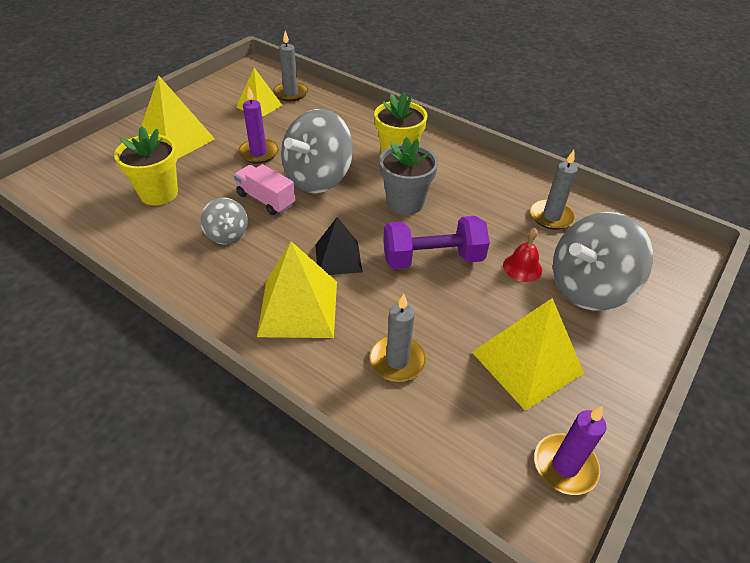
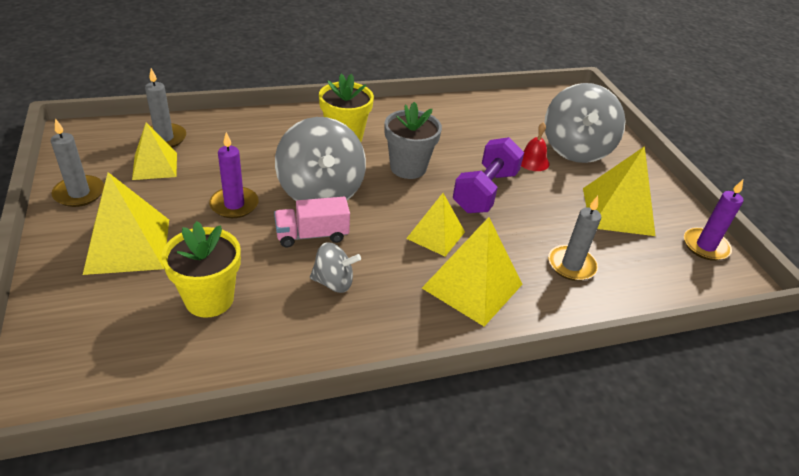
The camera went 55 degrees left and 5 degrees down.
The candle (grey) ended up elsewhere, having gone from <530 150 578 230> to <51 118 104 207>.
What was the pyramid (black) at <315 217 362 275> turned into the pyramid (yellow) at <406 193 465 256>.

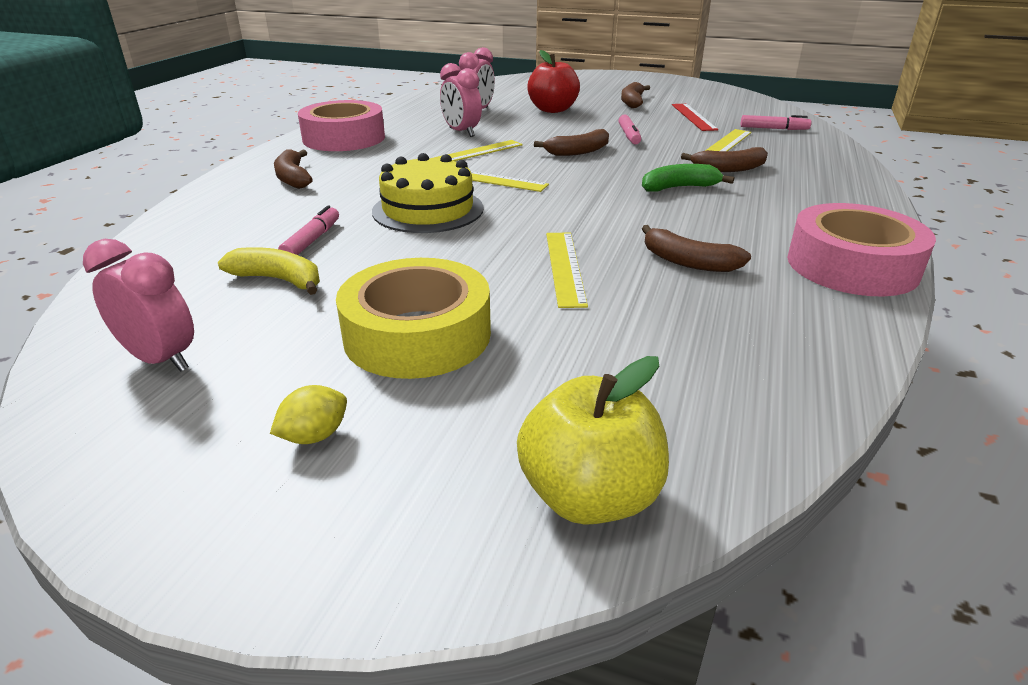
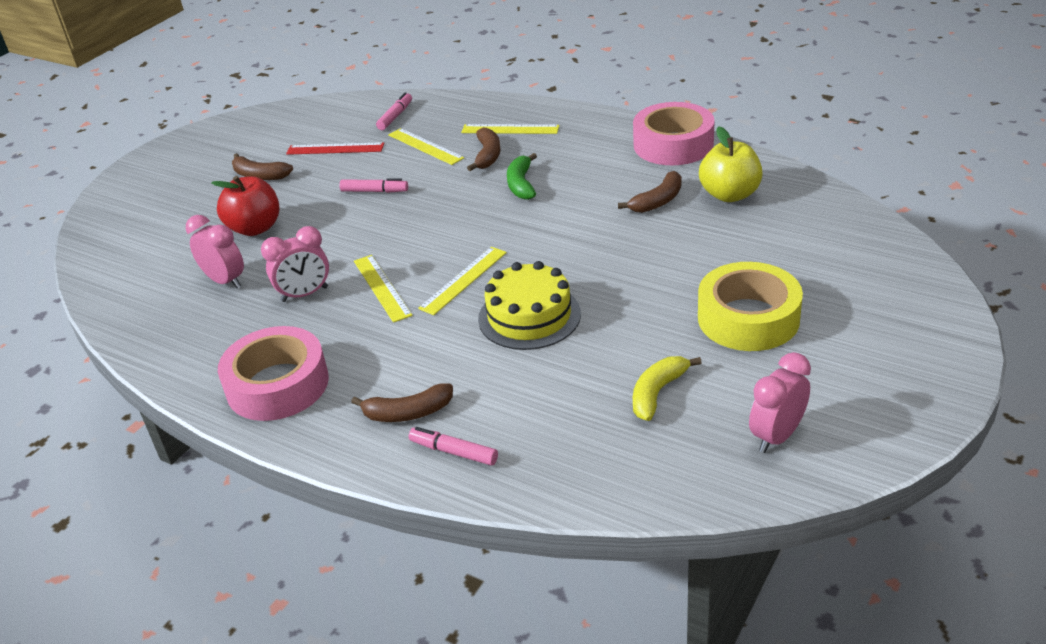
The camera went 75 degrees left and 5 degrees up.
The second view lost the banana (brown) at <534 129 609 156>.
The marker (pink) ended up elsewhere, having gone from <278 205 339 255> to <409 427 498 466>.
The ruler (yellow) ended up elsewhere, having gone from <546 233 588 308> to <461 124 559 134>.
The apple (yellow) ended up elsewhere, having gone from <517 356 669 525> to <699 126 763 202>.
The second view lost the lemon (yellow) at <270 385 347 444>.

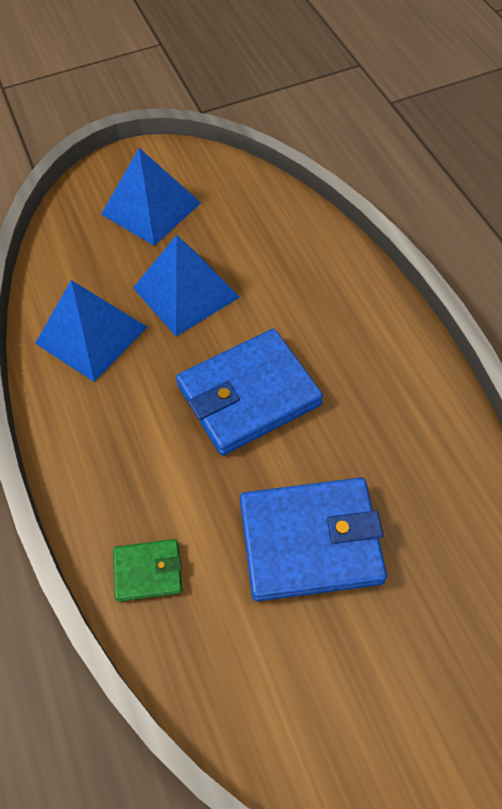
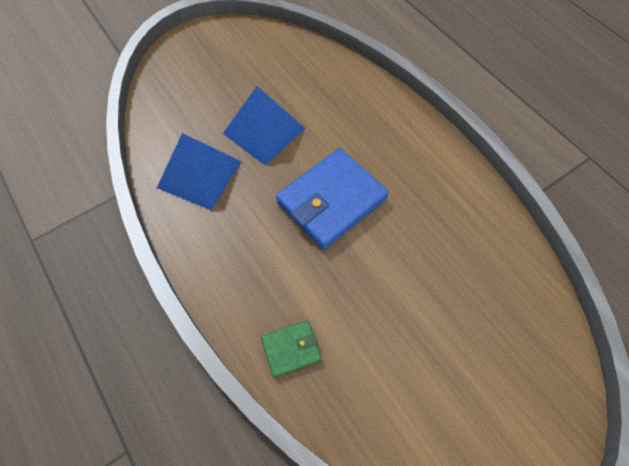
The camera went 15 degrees left and 5 degrees up.
The second view lost the pyramid (blue) at <101 148 201 246>.
The second view lost the wallet (blue) at <240 477 387 601>.

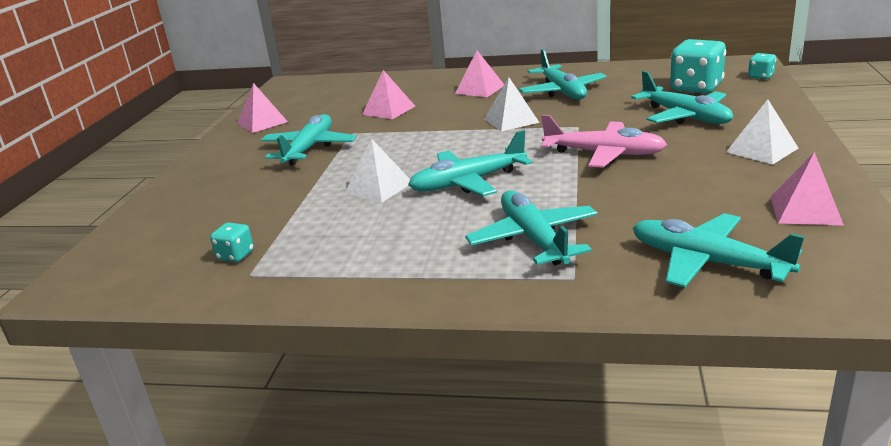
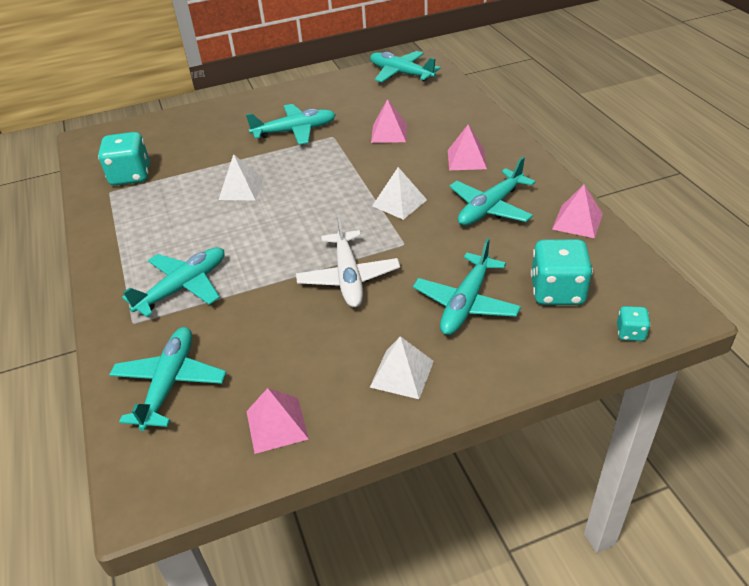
The camera went 60 degrees right and 15 degrees up.
The pyramid (pink) ended up elsewhere, having gone from <237 83 288 133> to <552 185 603 238>.
What was the plane (pink) at <541 115 667 168> turned into the plane (white) at <296 215 400 307>.
The plane (turquoise) ended up elsewhere, having gone from <408 130 532 196> to <370 51 441 82>.
The size of the dice (turquoise) at <210 223 254 262> changed by a factor of 2.02.

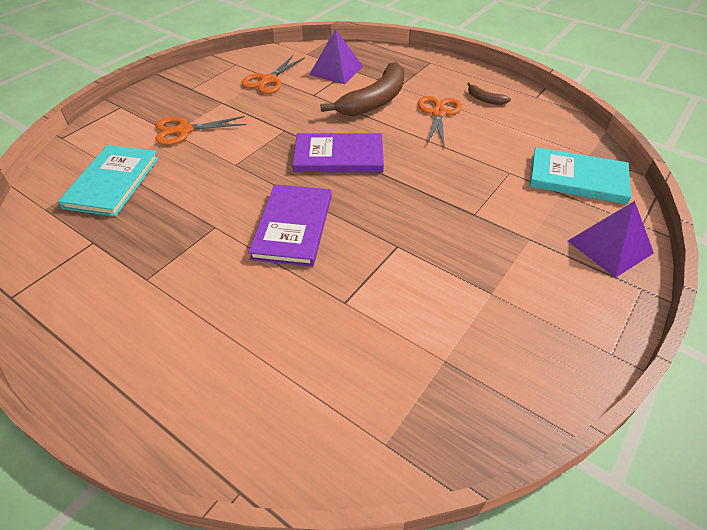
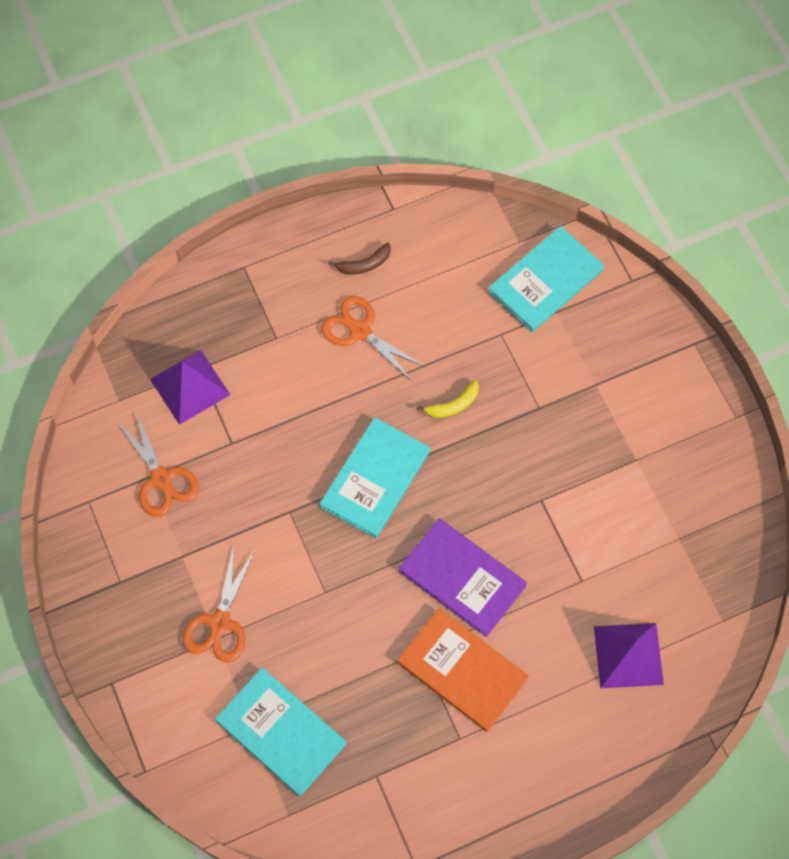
The camera went 60 degrees left and 20 degrees up.
The second view lost the banana (brown) at <320 62 405 116>.
What was the book (purple) at <293 133 384 172> turned into the book (turquoise) at <320 417 430 538>.
The pyramid (purple) ended up elsewhere, having gone from <568 201 654 278> to <594 623 664 688>.
The second view gained the banana (yellow) at <416 380 479 418>.
The second view gained the book (orange) at <398 608 529 732>.

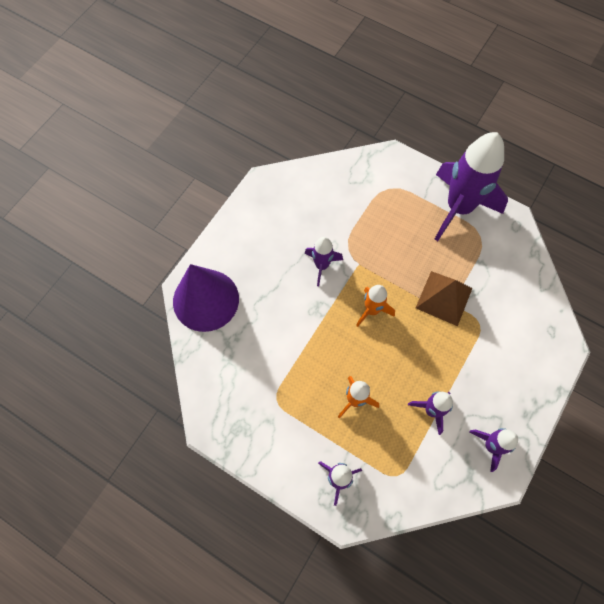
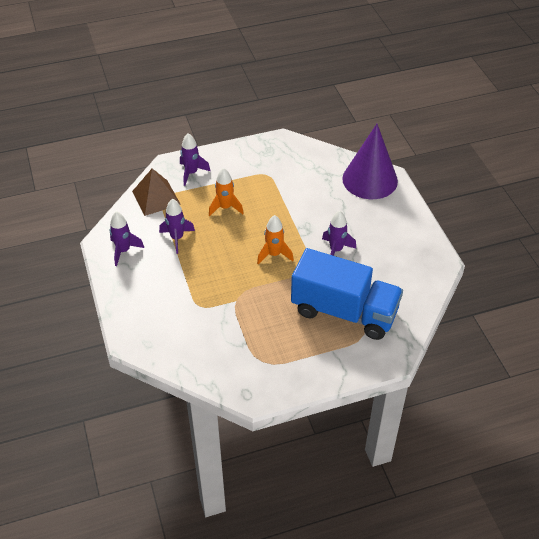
The camera went 130 degrees right and 20 degrees down.
The second view lost the rocket (purple) at <435 132 508 241>.
The pyramid (brown) ended up elsewhere, having gone from <416 271 472 326> to <132 168 181 216>.
The second view gained the truck (blue) at <291 248 403 340>.

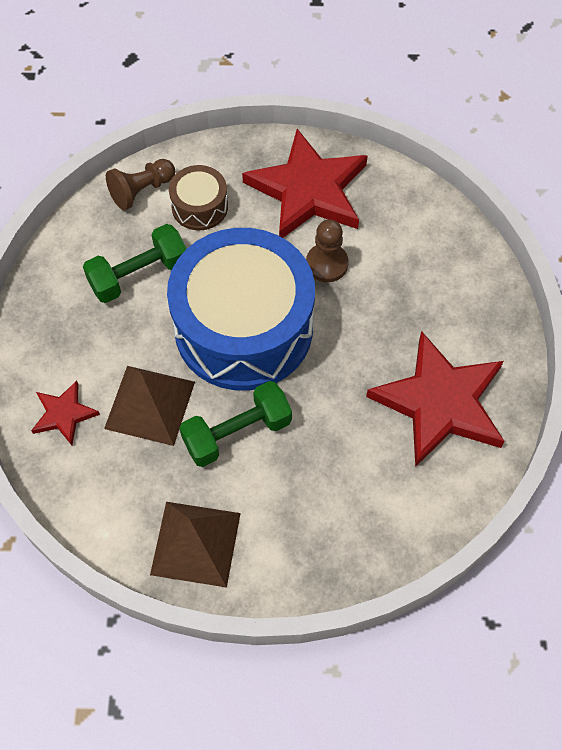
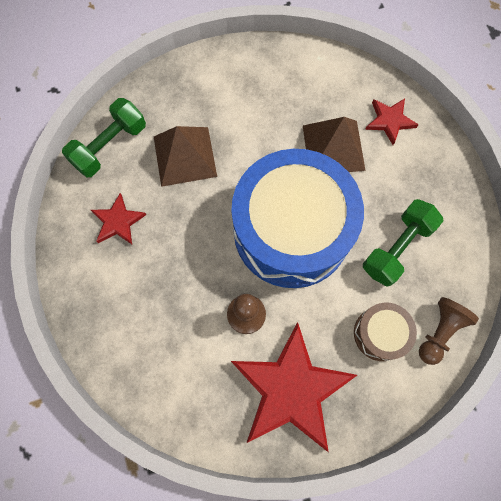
The camera went 160 degrees right and 10 degrees up.
The size of the star (red) at <366 331 505 467> changed by a factor of 0.48.
The dumbbell (green) ended up elsewhere, having gone from <179 381 292 467> to <62 98 146 177>.
The pyramid (brown) ended up elsewhere, having gone from <150 502 241 588> to <154 126 217 187>.

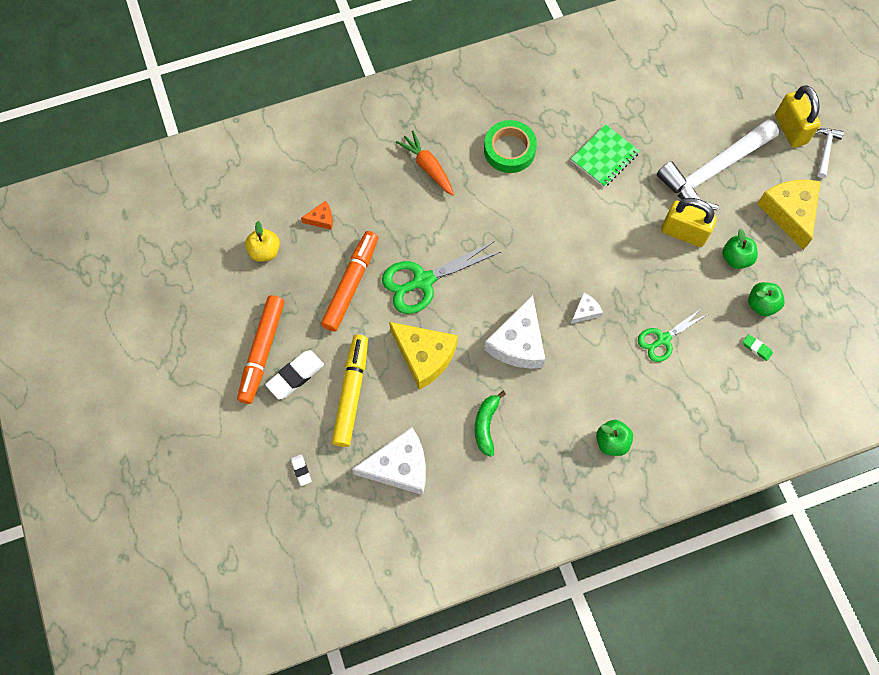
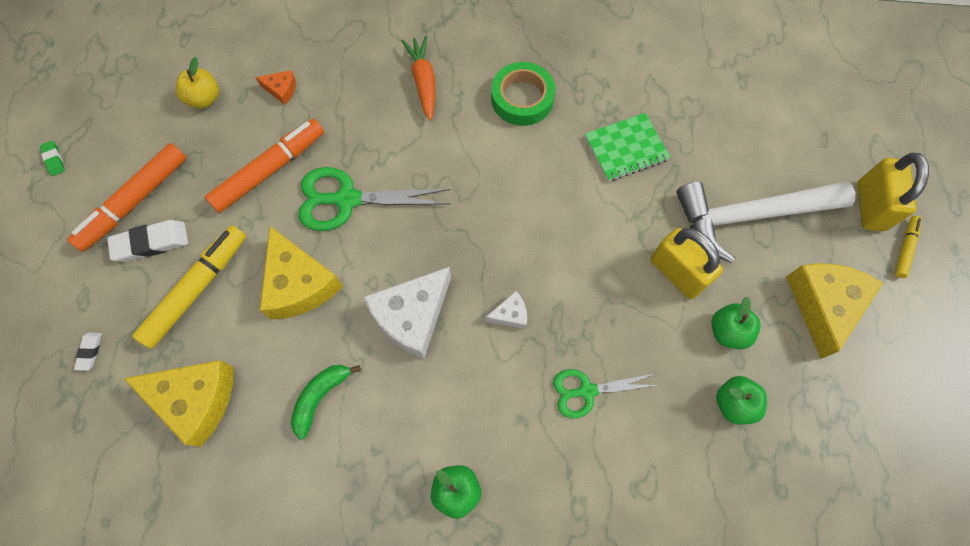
The camera went 25 degrees right and 0 degrees up.
Where the hammer (white) stood at <814 128 844 178>, the marker (yellow) came to stand at <895 216 922 278>.
The eraser (green) ended up elsewhere, having gone from <743 334 773 361> to <40 141 65 176>.
What was the cheese (white) at <352 427 426 495> turned into the cheese (yellow) at <123 360 234 447>.

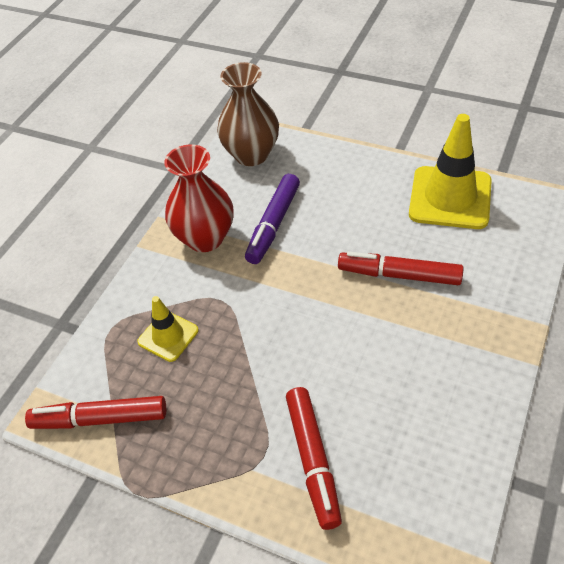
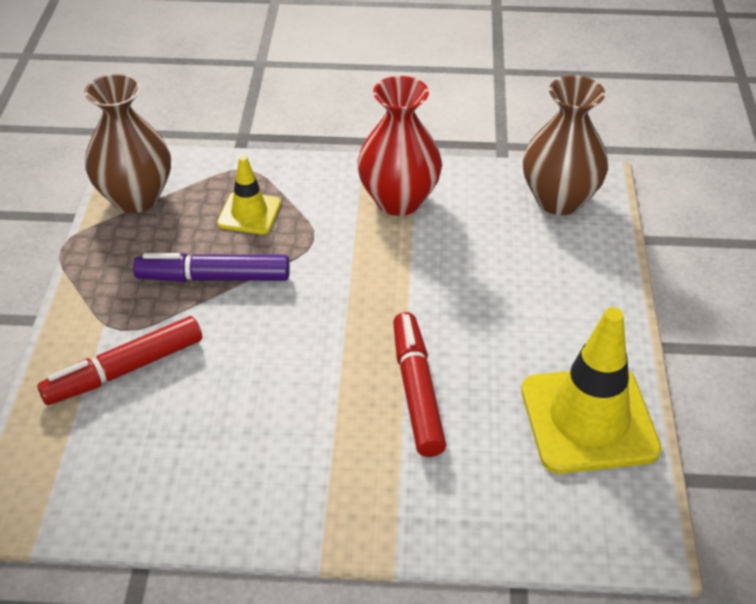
The camera went 65 degrees right and 5 degrees down.
The marker (purple) ended up elsewhere, having gone from <245 174 300 264> to <133 253 290 282>.
Where the marker (red) stood at <25 396 166 429>, the vase (brown) came to stand at <84 73 171 213>.

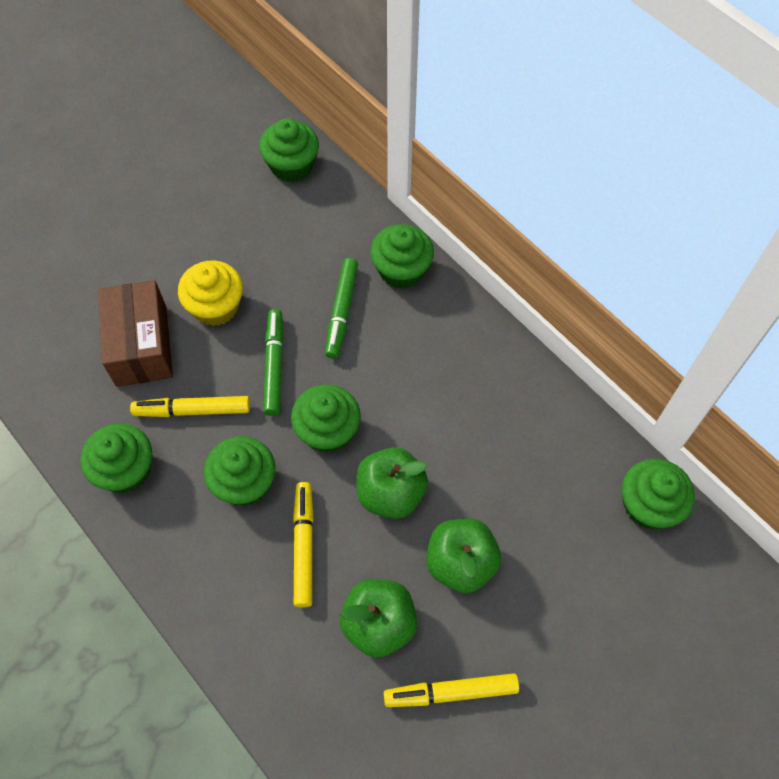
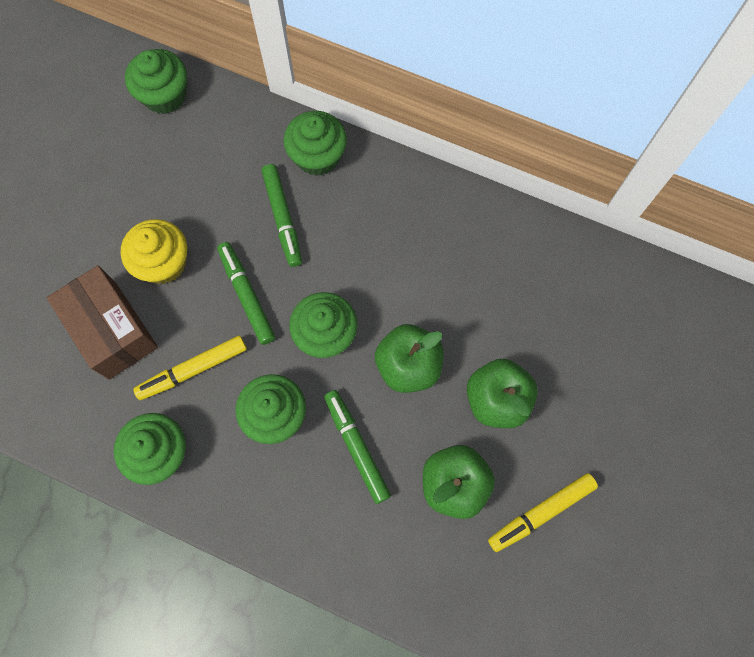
The camera went 25 degrees left and 10 degrees up.
The second view lost the cupcake (green) at <622 459 695 529>.
What was the marker (yellow) at <293 482 314 608> turned into the marker (green) at <324 390 391 504>.

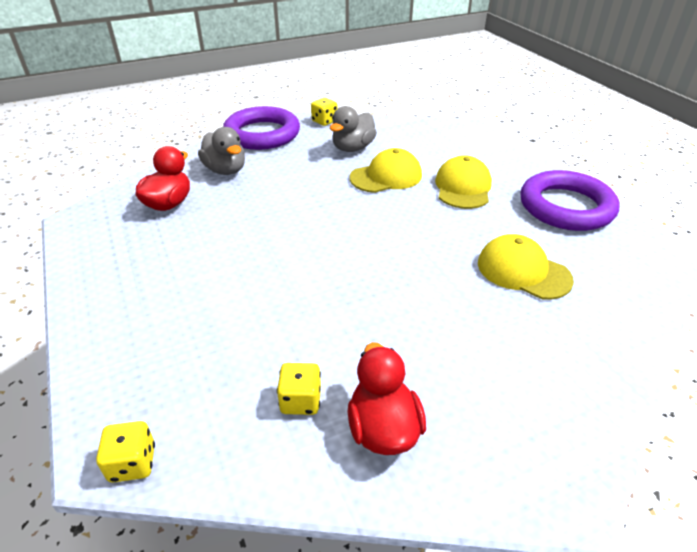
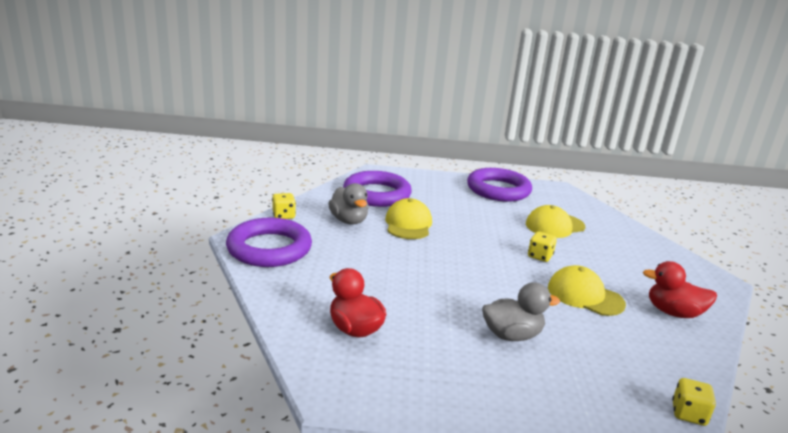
The camera went 65 degrees left and 15 degrees down.
The duck (grey) ended up elsewhere, having gone from <198 127 245 175> to <482 282 560 341>.
The cap (yellow) ended up elsewhere, having gone from <435 155 492 209> to <548 265 626 316>.
The dice (yellow) ended up elsewhere, having gone from <277 363 321 415> to <528 231 557 262>.
The second view gained the ring (purple) at <343 171 412 207>.

